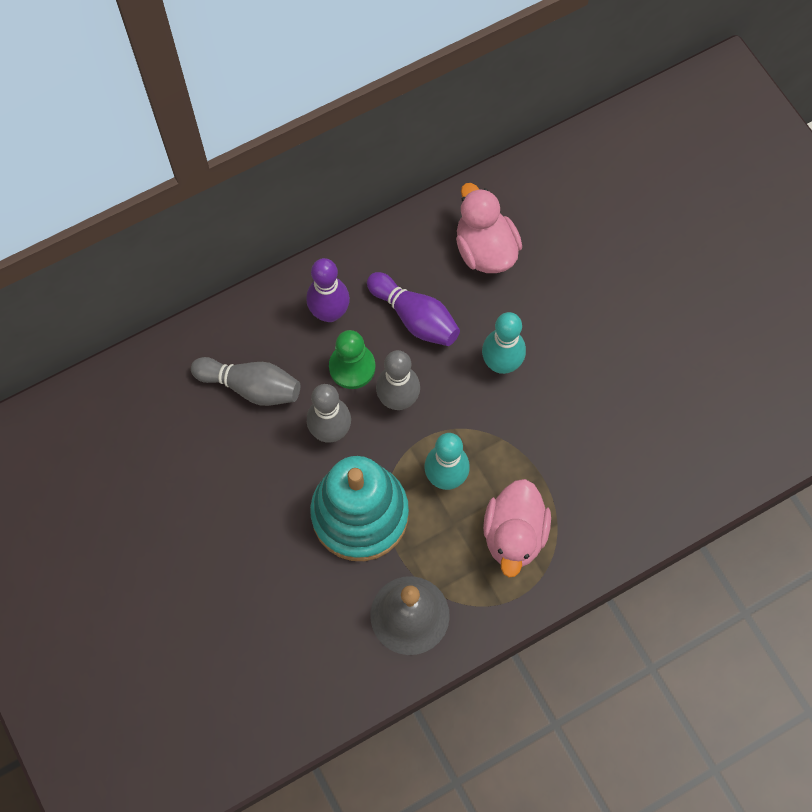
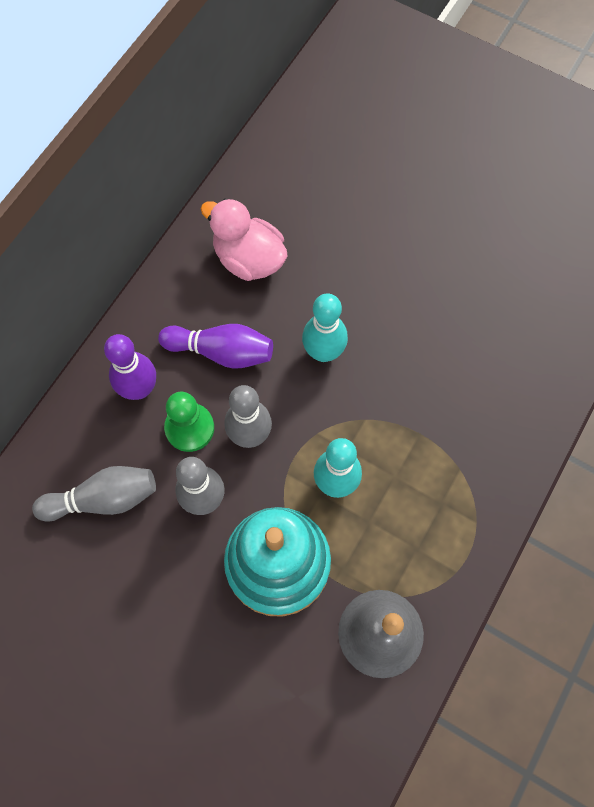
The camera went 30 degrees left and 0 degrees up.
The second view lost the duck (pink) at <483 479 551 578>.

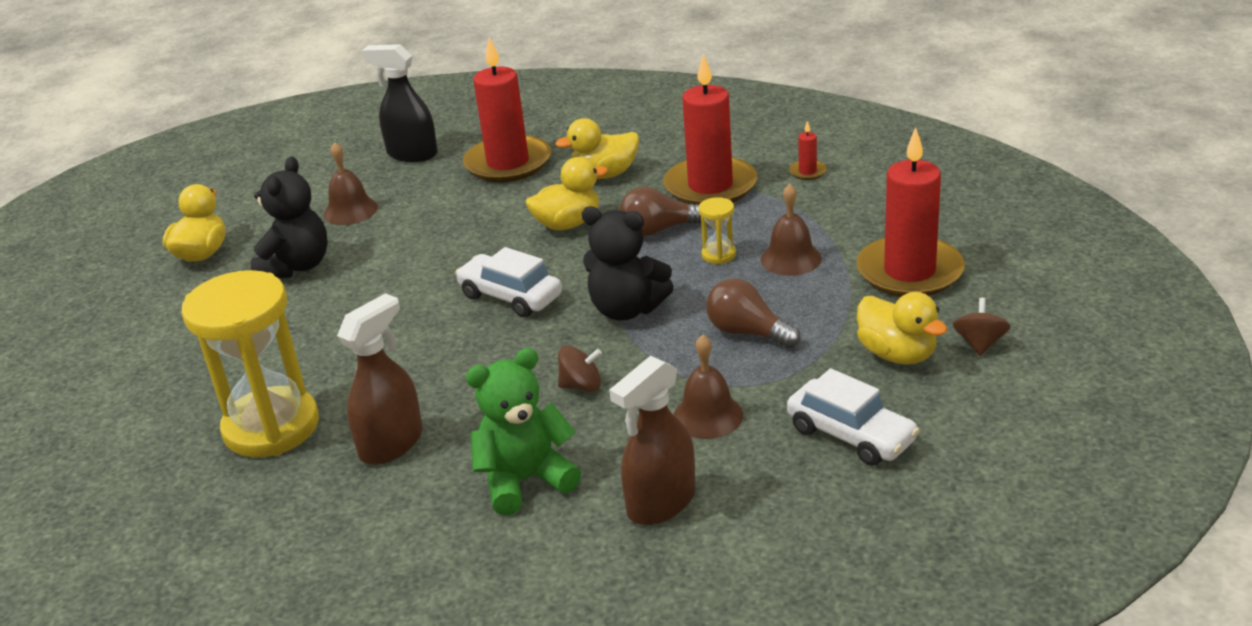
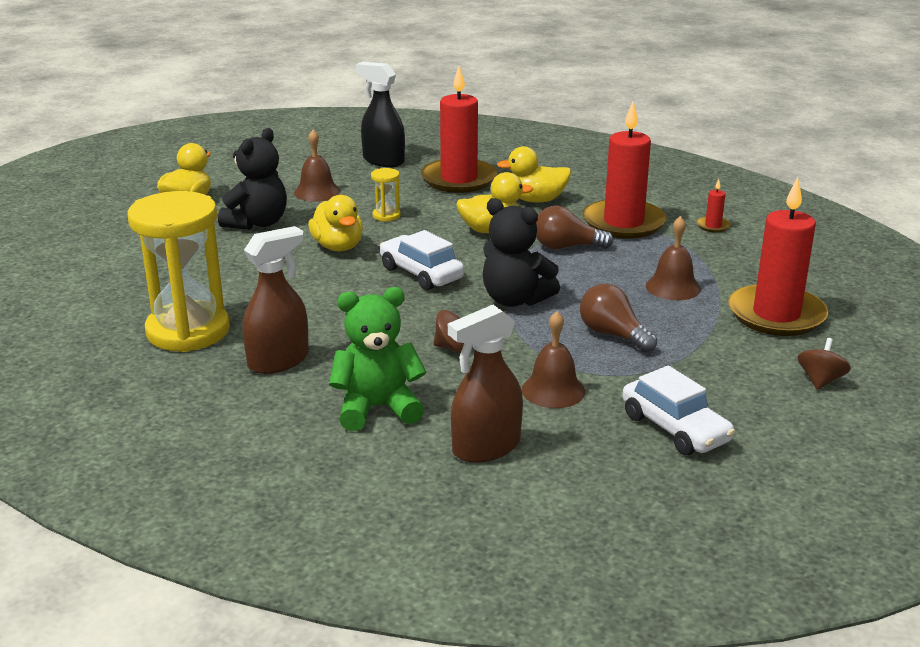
The camera went 10 degrees right and 5 degrees down.
The hourglass (yellow) ended up elsewhere, having gone from <699 197 736 264> to <371 168 401 222>.
The duck (yellow) ended up elsewhere, having gone from <857 292 947 364> to <308 195 363 251>.

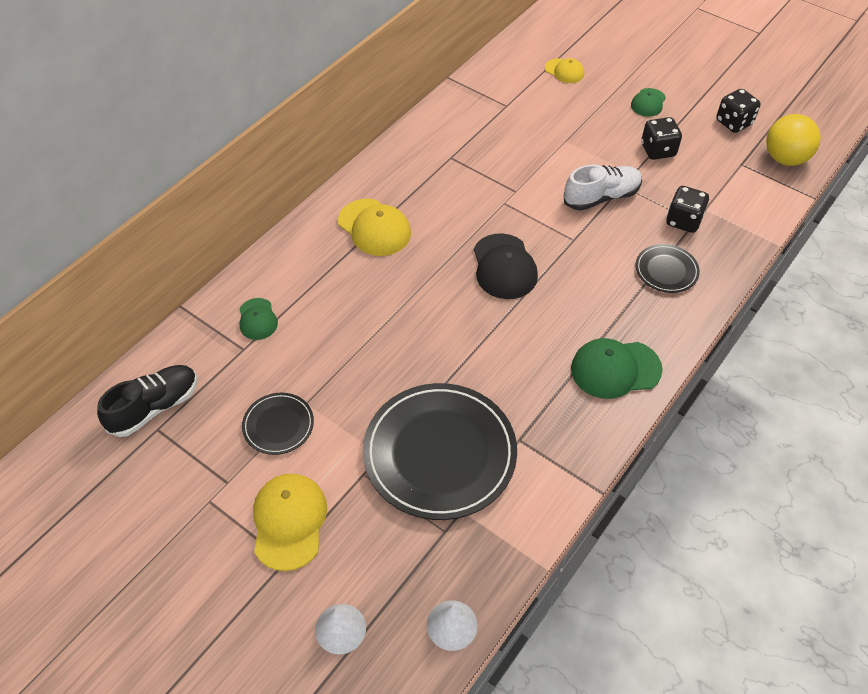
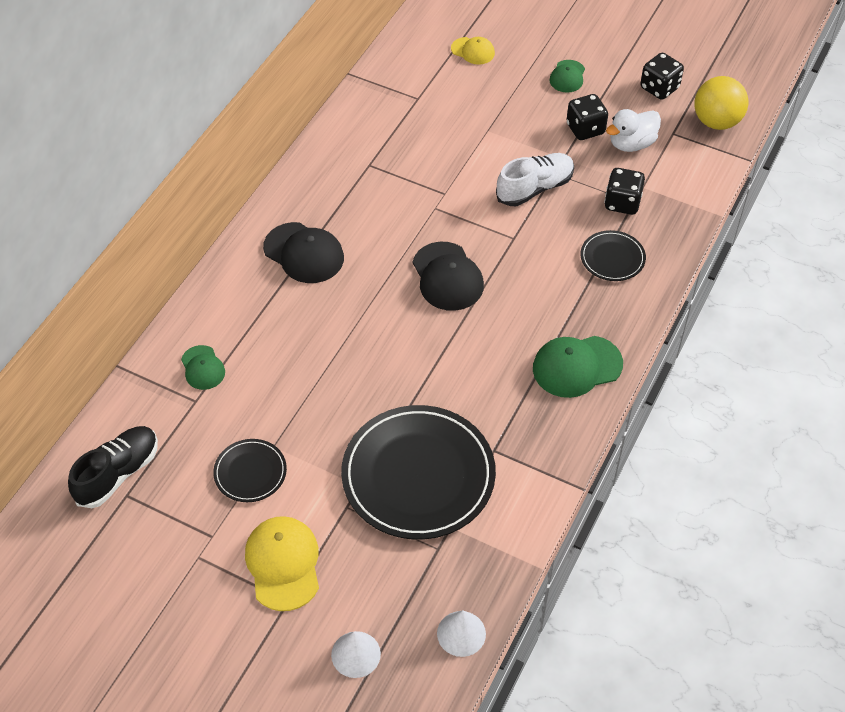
The camera went 10 degrees left and 0 degrees up.
What was the cap (yellow) at <338 199 411 256> turned into the cap (black) at <263 222 344 283>.
The second view gained the duck (white) at <606 109 661 152>.

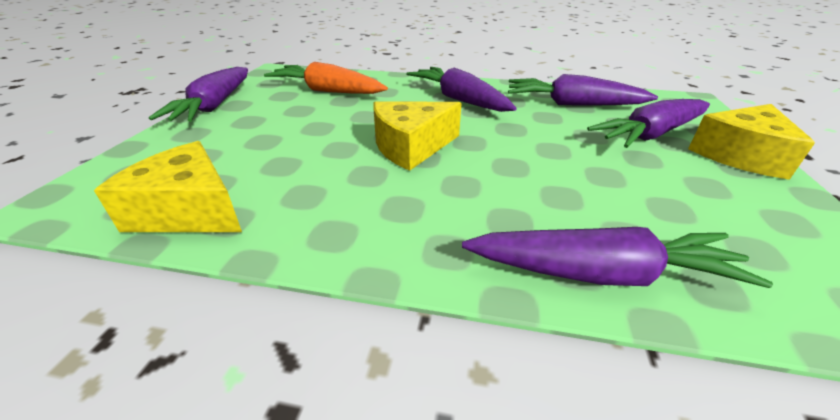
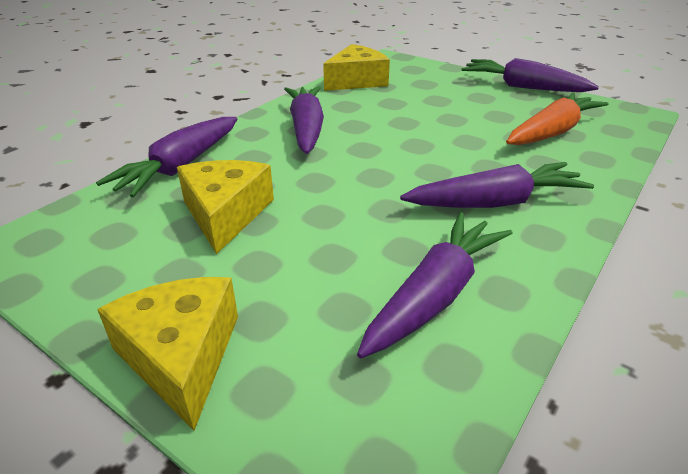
The camera went 115 degrees right and 0 degrees up.
The carrot (purple) ended up elsewhere, having gone from <587 99 710 148> to <284 86 324 154>.
The cheese (yellow) ended up elsewhere, having gone from <374 101 462 171> to <177 160 274 254>.

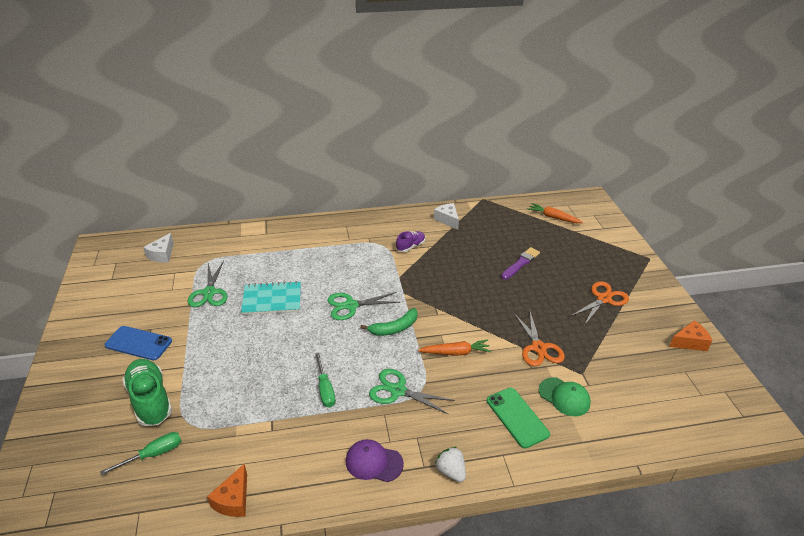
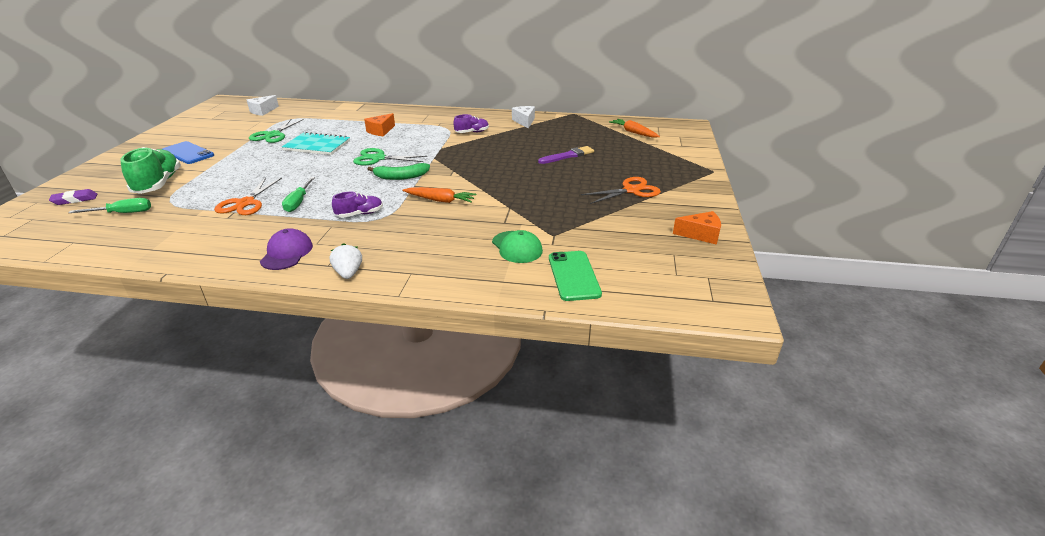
The camera went 20 degrees right and 5 degrees down.
The scissors (orange) ended up elsewhere, having gone from <514 312 565 366> to <214 178 282 215>.
Where the scissors (green) stood at <369 369 455 415>, the shoe (purple) came to stand at <332 192 383 218>.
The phone (green) ended up elsewhere, having gone from <487 388 550 449> to <549 251 602 301>.
The cap (purple) at <346 439 404 482> ended up facing another way, 60 degrees clockwise from before.
The cheese (orange) ended up elsewhere, having gone from <207 464 247 517> to <364 113 395 136>.
The second view gained the eraser (purple) at <49 189 97 205>.

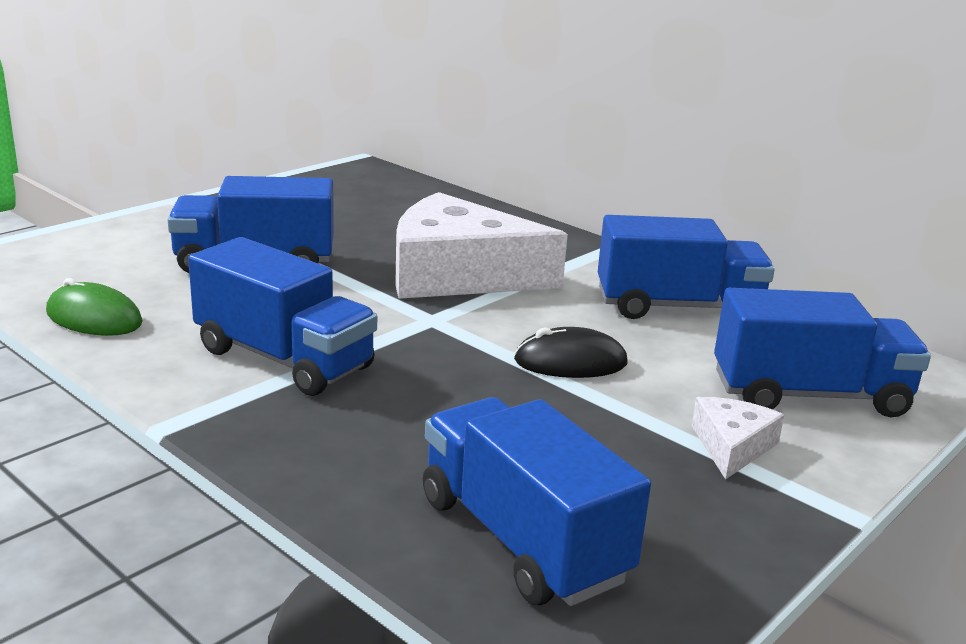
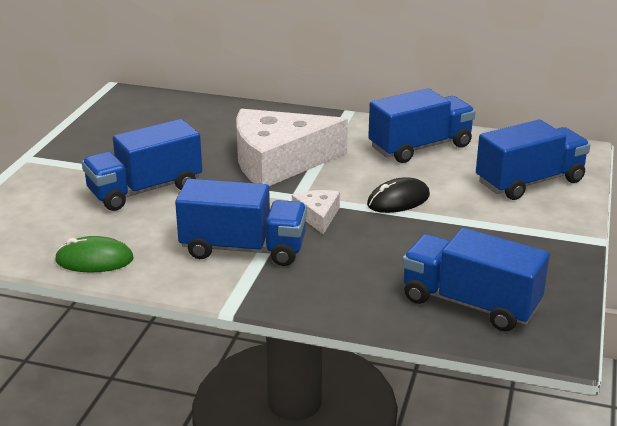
The camera went 25 degrees left and 5 degrees up.
The cheese (white) ended up elsewhere, having gone from <692 397 784 480> to <292 190 340 235>.

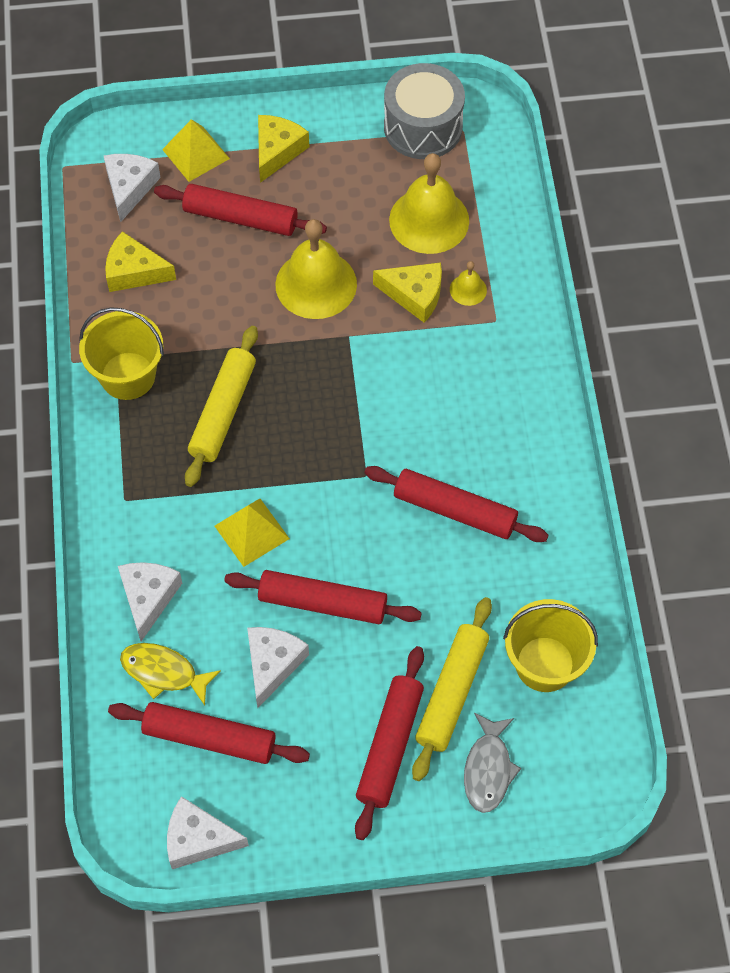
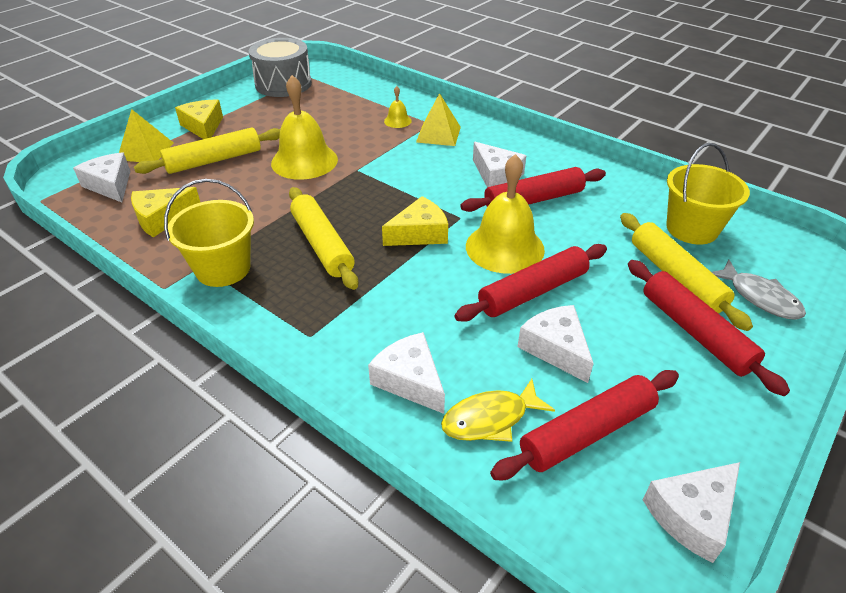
The camera went 45 degrees left and 20 degrees down.
The bell (yellow) ended up elsewhere, having gone from <389 153 469 254> to <466 154 545 274>.
What was the rolling pin (red) at <154 184 327 236> turned into the rolling pin (yellow) at <134 128 280 174>.
The cheese (yellow) ended up elsewhere, having gone from <373 262 442 323> to <382 196 448 246>.
The pyramid (yellow) ended up elsewhere, having gone from <215 499 290 567> to <416 93 461 146>.
The second view gained the cheese (white) at <473 142 526 188>.

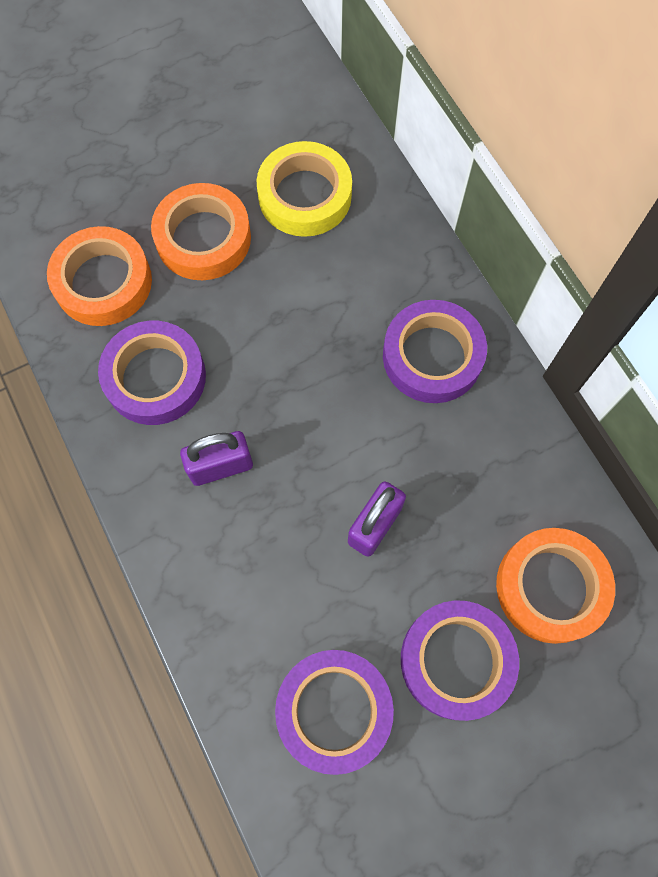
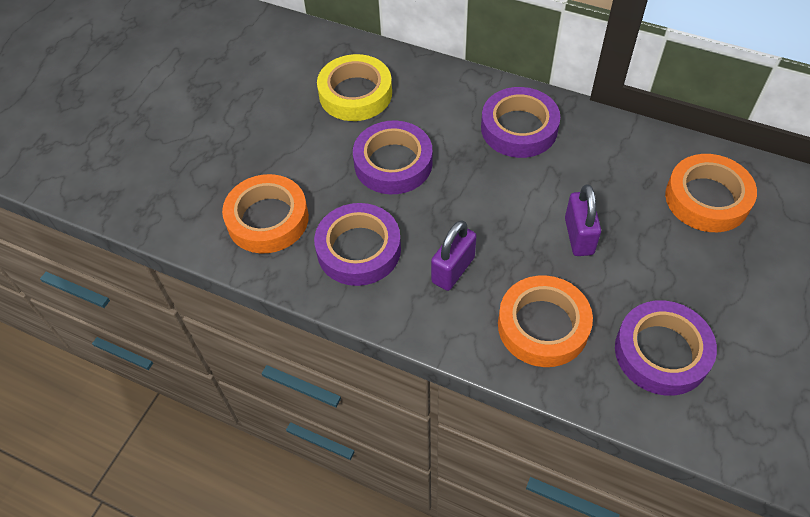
The camera went 35 degrees left and 15 degrees down.
The tape (orange) ended up elsewhere, having gone from <151 183 251 280> to <498 275 593 367>.
The tape (purple) ended up elsewhere, having gone from <401 600 519 721> to <353 120 432 194>.

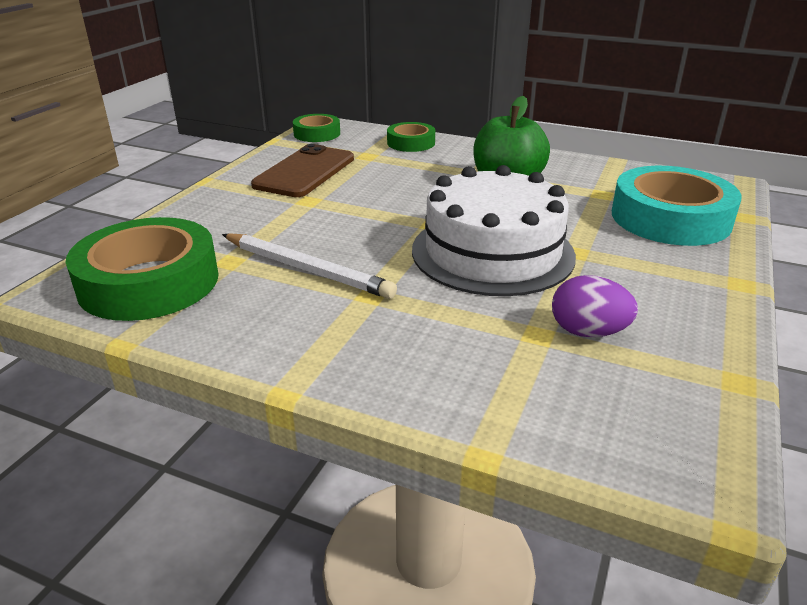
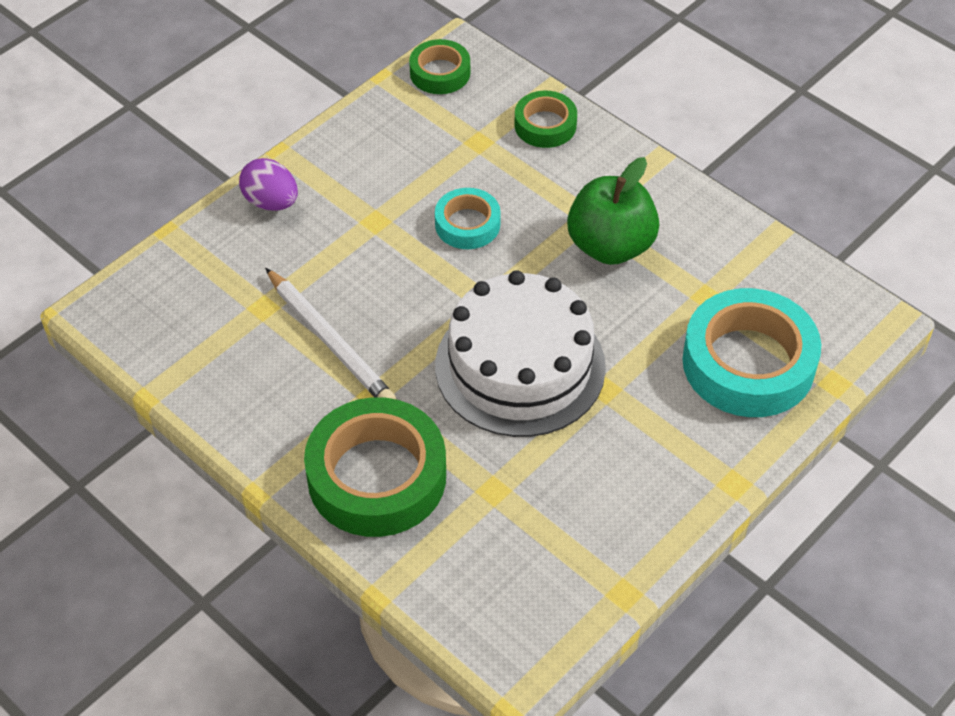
The camera went 20 degrees right and 20 degrees up.
The second view lost the phone (brown) at <251 144 354 197>.
The tape (green) ended up elsewhere, having gone from <65 217 219 321> to <304 397 446 537>.
The egg (purple) ended up elsewhere, having gone from <552 275 638 337> to <239 158 298 211>.
The second view gained the tape (turquoise) at <435 188 501 249>.

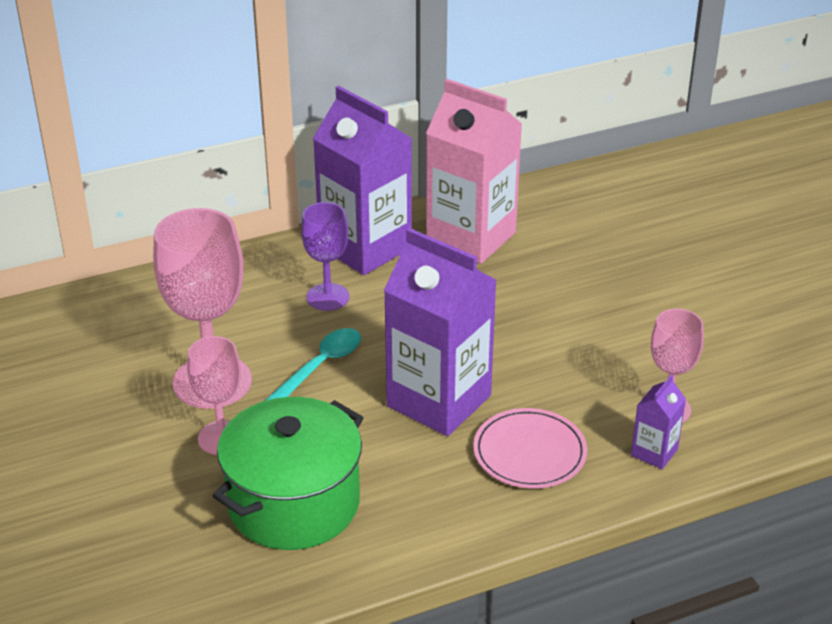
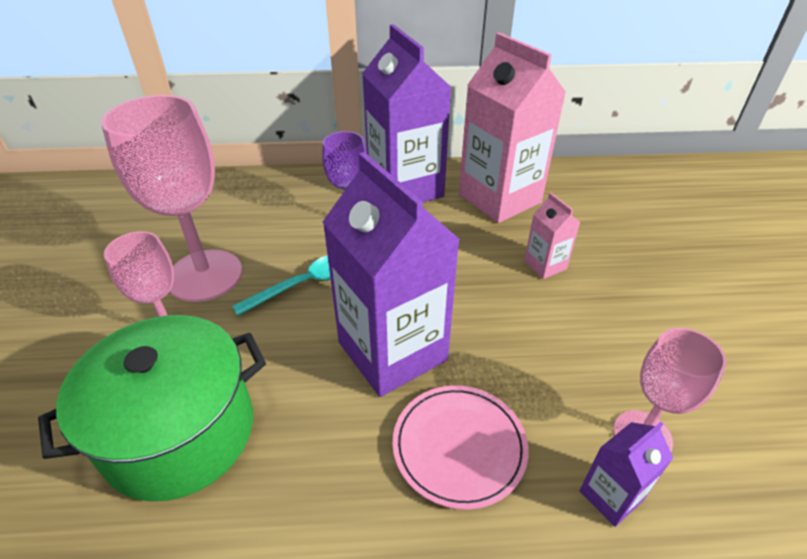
The camera went 20 degrees right and 5 degrees up.
The second view gained the carton (pink) at <524 192 581 279>.

